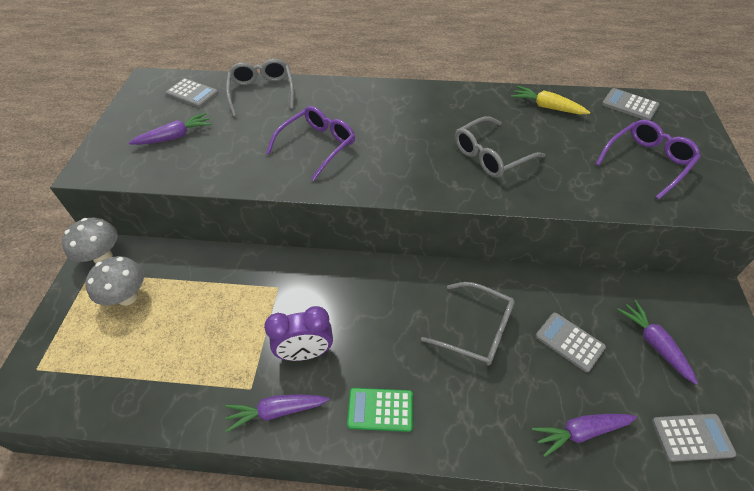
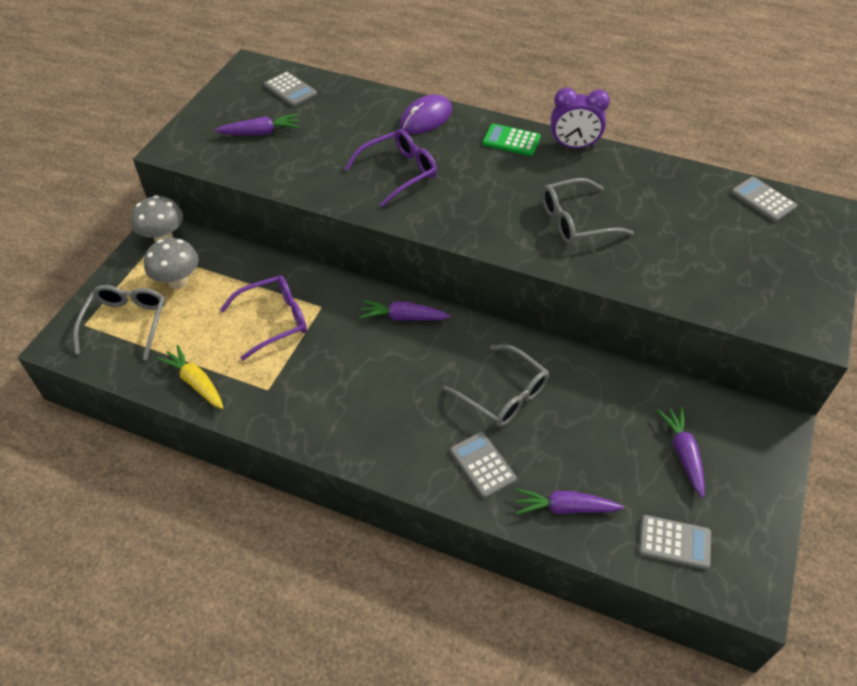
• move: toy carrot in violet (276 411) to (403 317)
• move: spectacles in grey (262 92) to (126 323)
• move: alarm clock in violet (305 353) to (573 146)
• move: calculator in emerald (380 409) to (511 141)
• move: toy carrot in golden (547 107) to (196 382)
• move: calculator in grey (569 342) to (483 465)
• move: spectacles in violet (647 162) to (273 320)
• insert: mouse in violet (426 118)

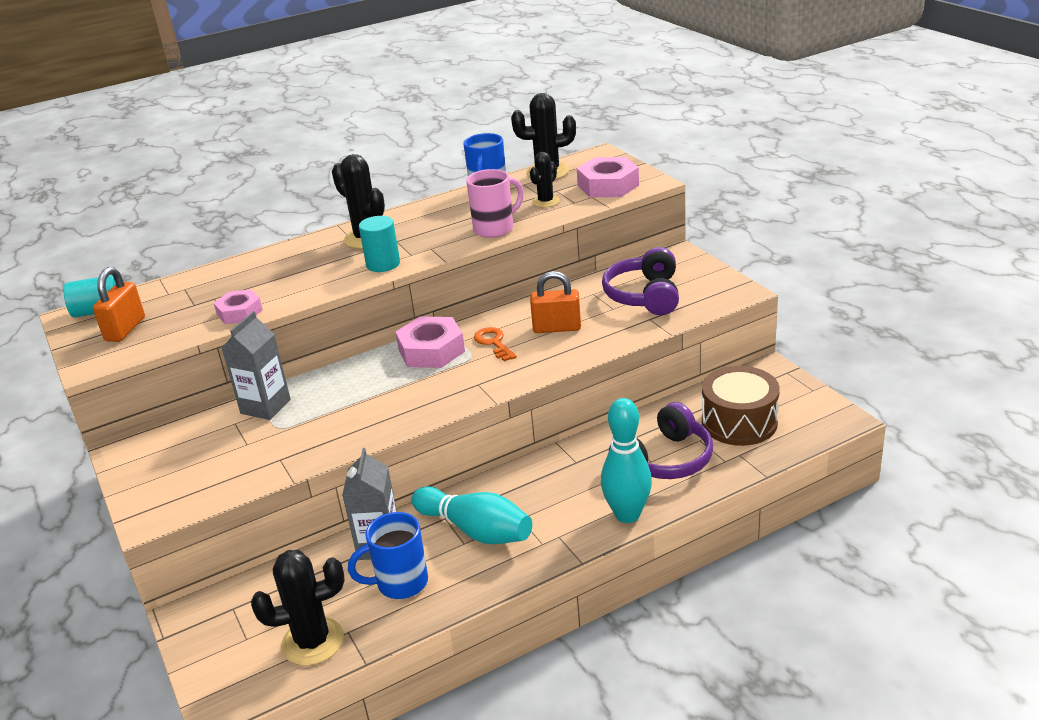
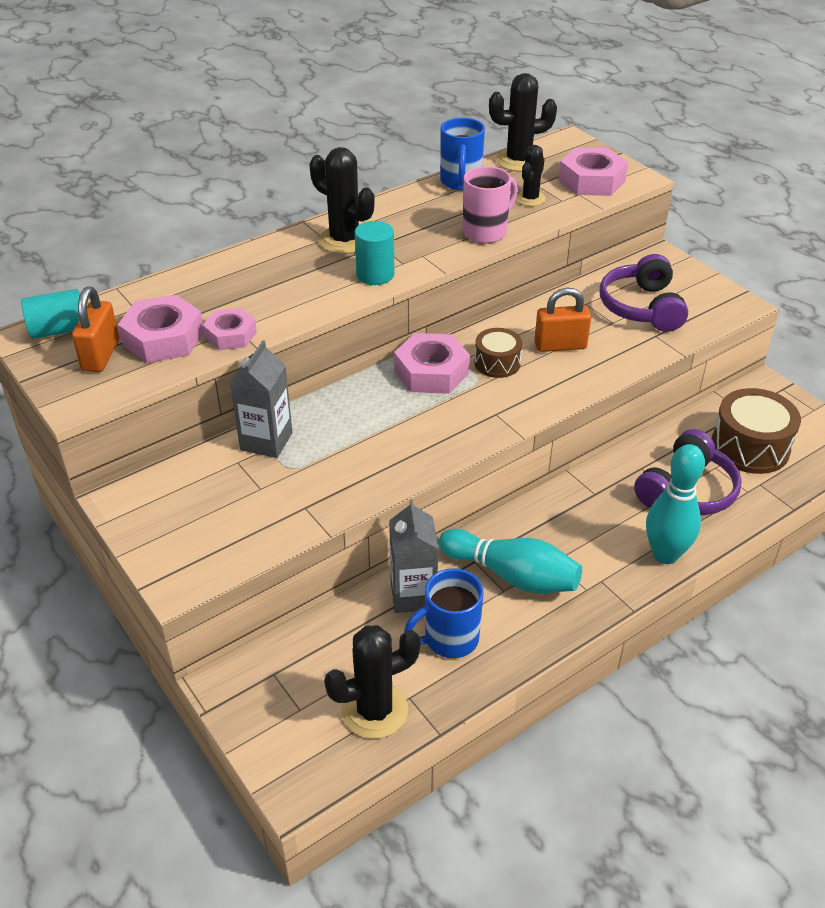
• replace: door key in bright orange (493 343) to toy drum in brown (497 363)
• insert: nut in rosy (163 338)

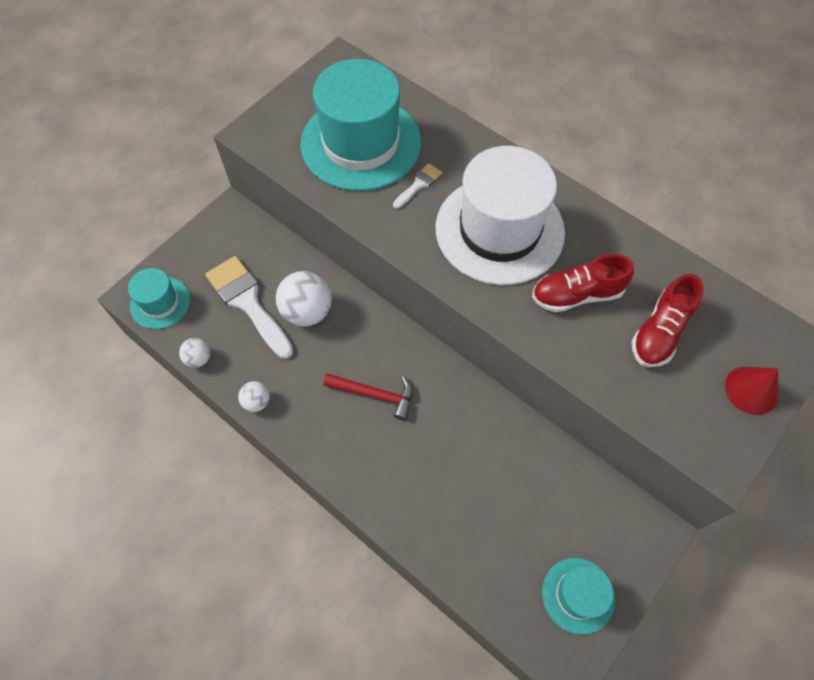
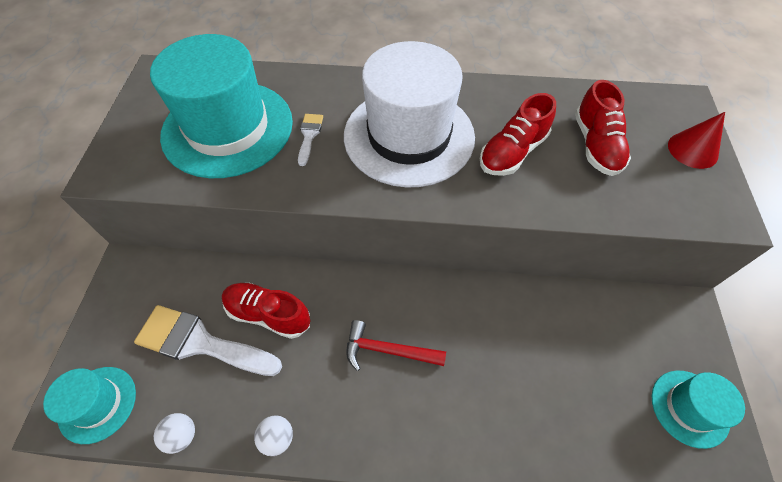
• replace: play ball in pure white (307 312) to shoe in crimson (268 314)
• rotate: claw hammer in crimson (374 394) = (388 350) 150 degrees counterclockwise

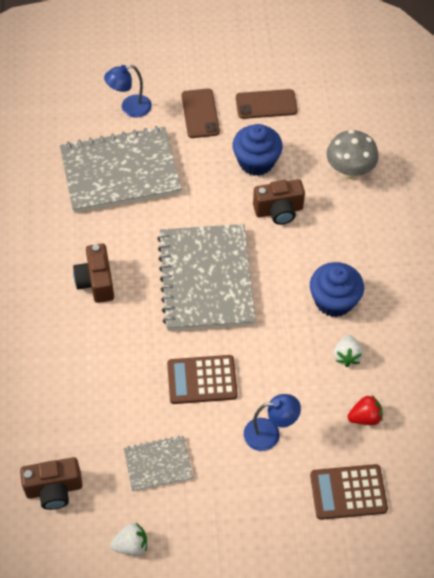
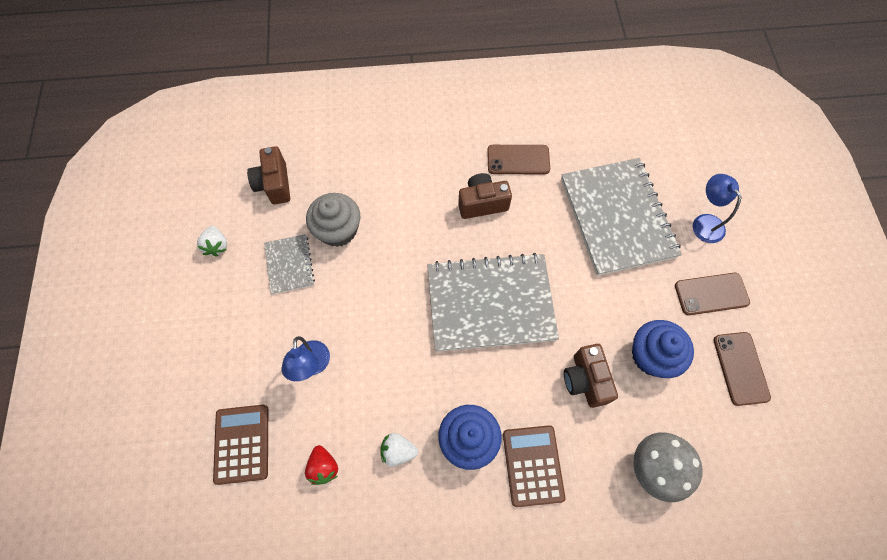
• move: calculator in brown (202 380) to (533 465)
• insert: muffin in grey (338 230)
• insert: mobile phone in brown (518 160)

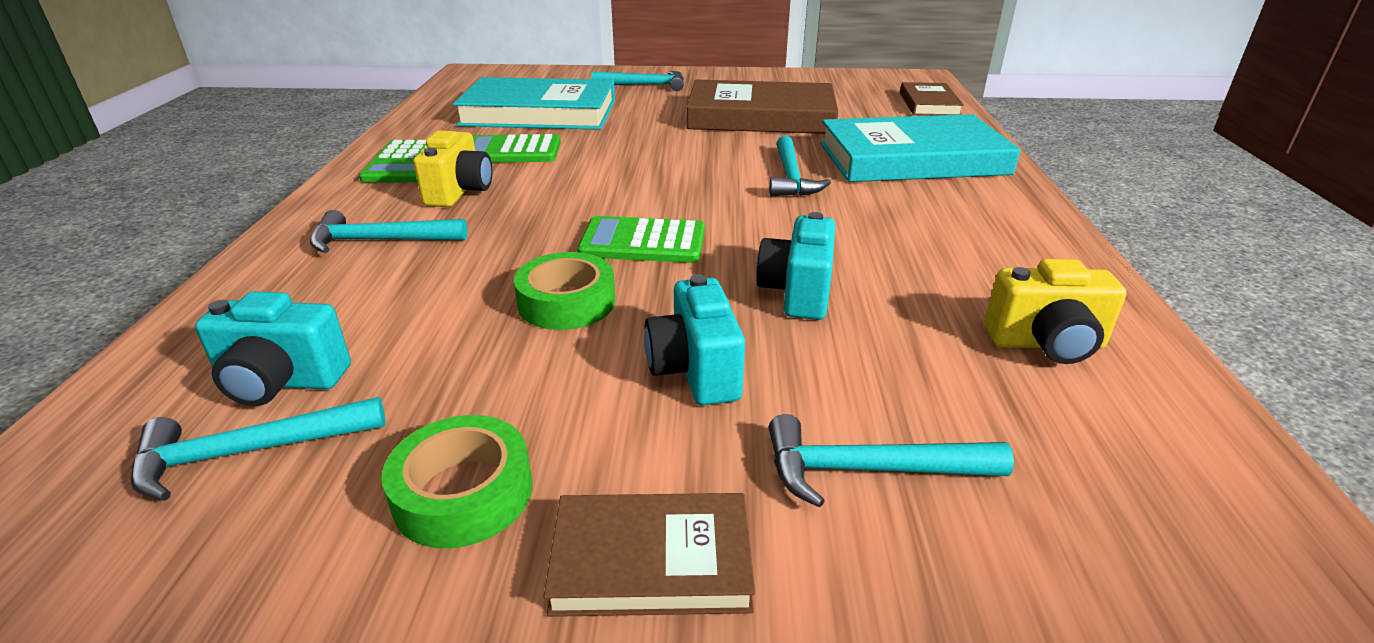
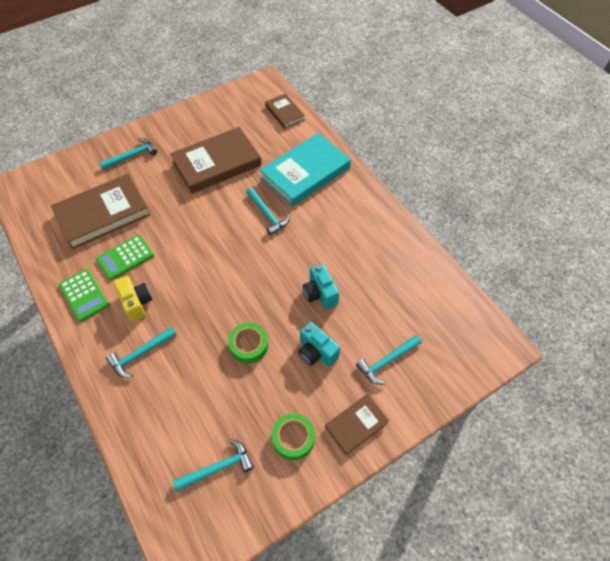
• rotate: claw hammer in teal (249 452) = (218 468) 150 degrees counterclockwise
• delete: camera in teal (281 382)
• recolor: book in teal (539 113) to book in brown (103 214)
• delete: calculator in emerald (643 242)
• delete: camera in golden (1046 344)

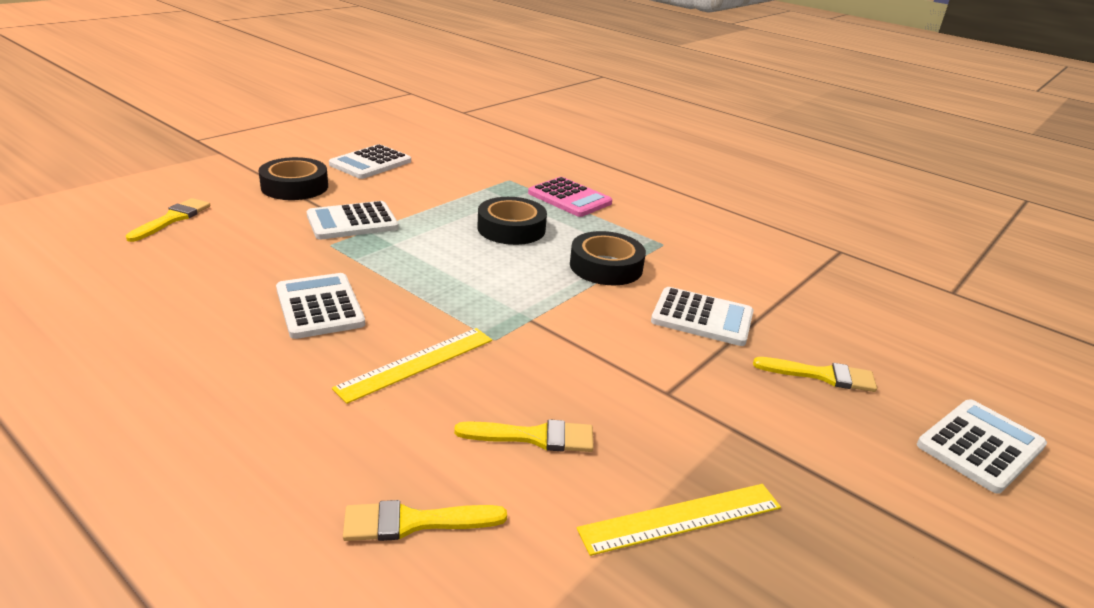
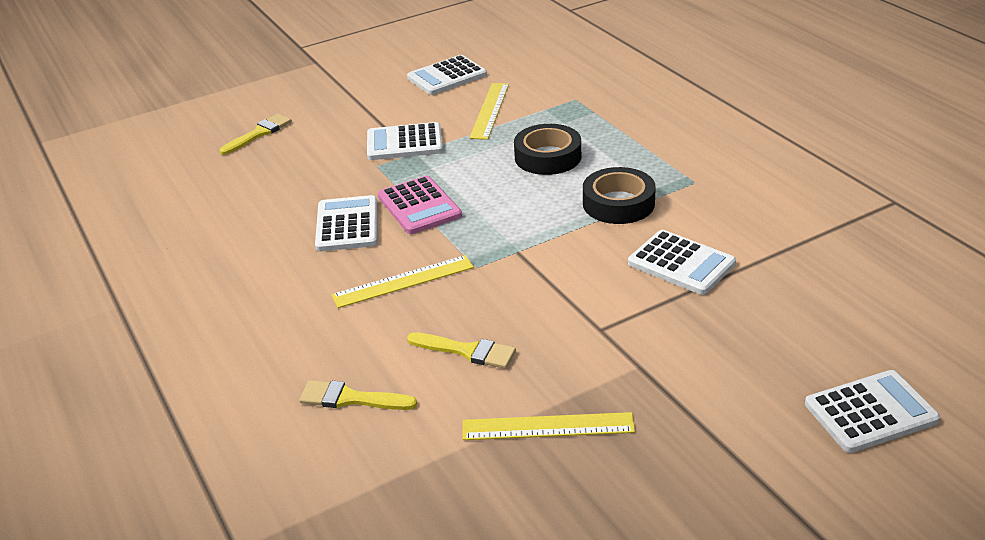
• delete: sticky tape in jet-black (295 186)
• move: calculator in rosy (569 198) to (419 206)
• delete: brush in golden (821 375)
• insert: ruler in golden (489 110)

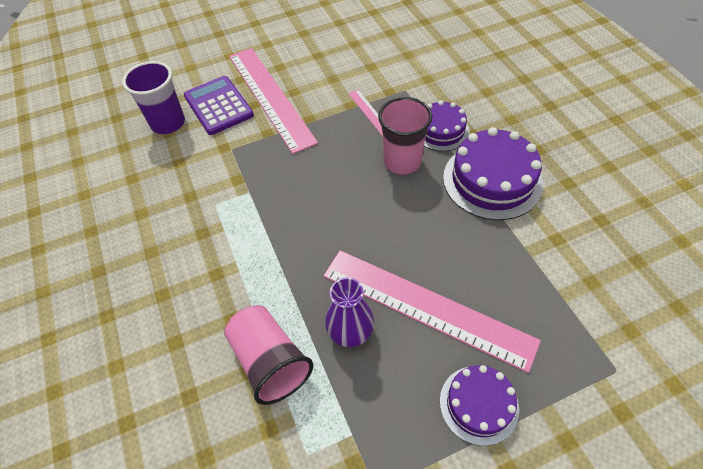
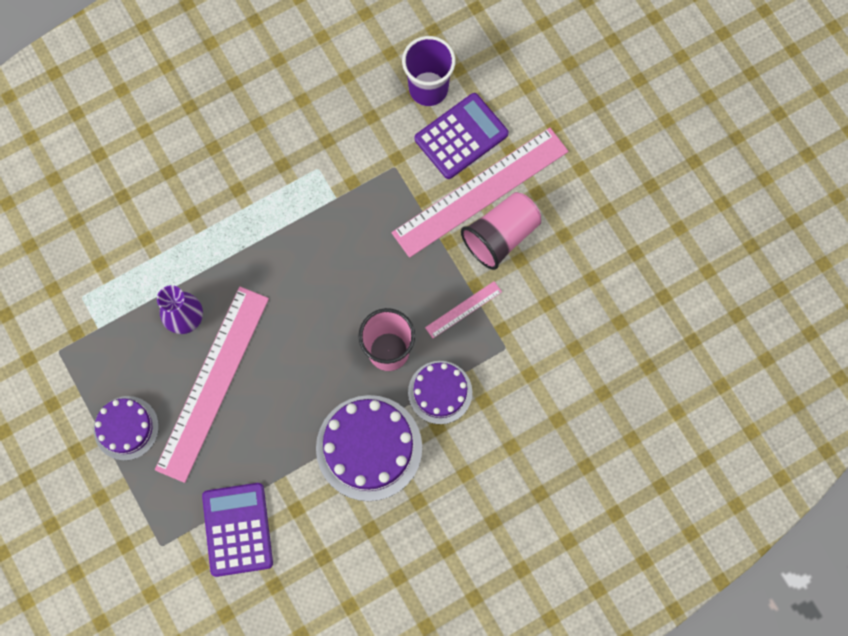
• move: beaker in rosy (270 361) to (501 236)
• insert: calculator in violet (237 529)

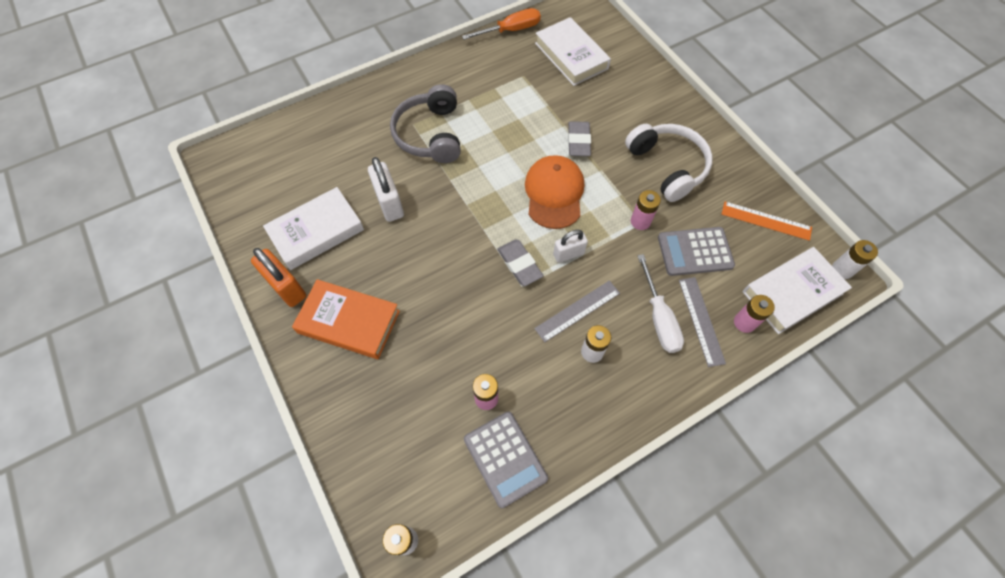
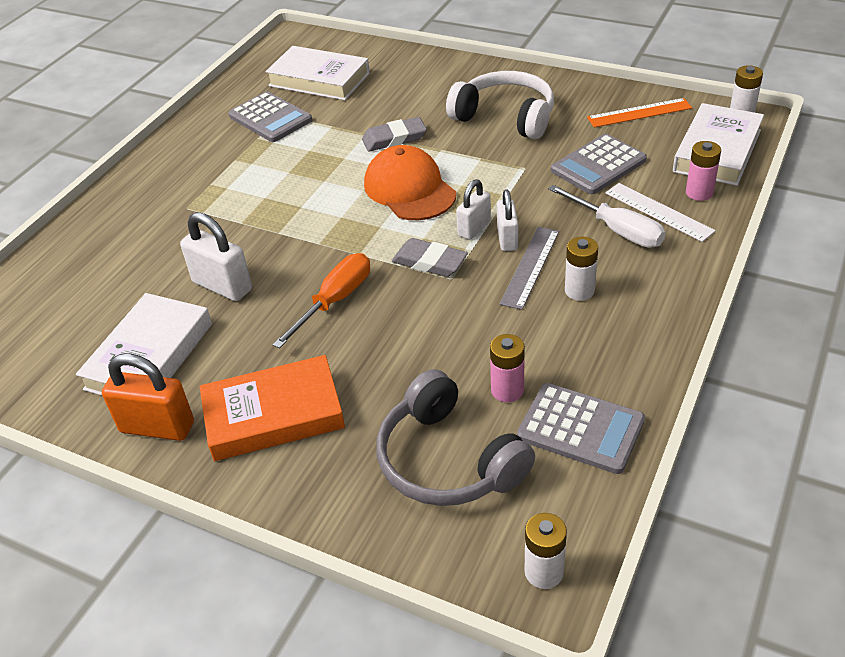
• move: headset in grey (430 134) to (448 460)
• move: screwdriver in bright orange (511 30) to (335 301)
• rotate: pencil eraser in grey (578 141) = (394 138) 75 degrees counterclockwise
• delete: power cell in rosy (640 221)
• recolor: ruler in grey (701 320) to ruler in pure white (658 212)
• insert: calculator in grey (270 118)
• insert: lock in pure white (507 239)

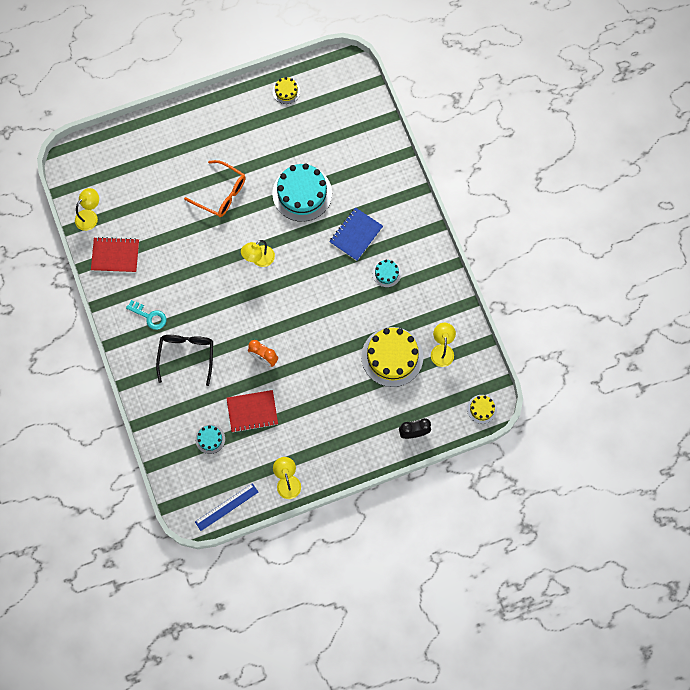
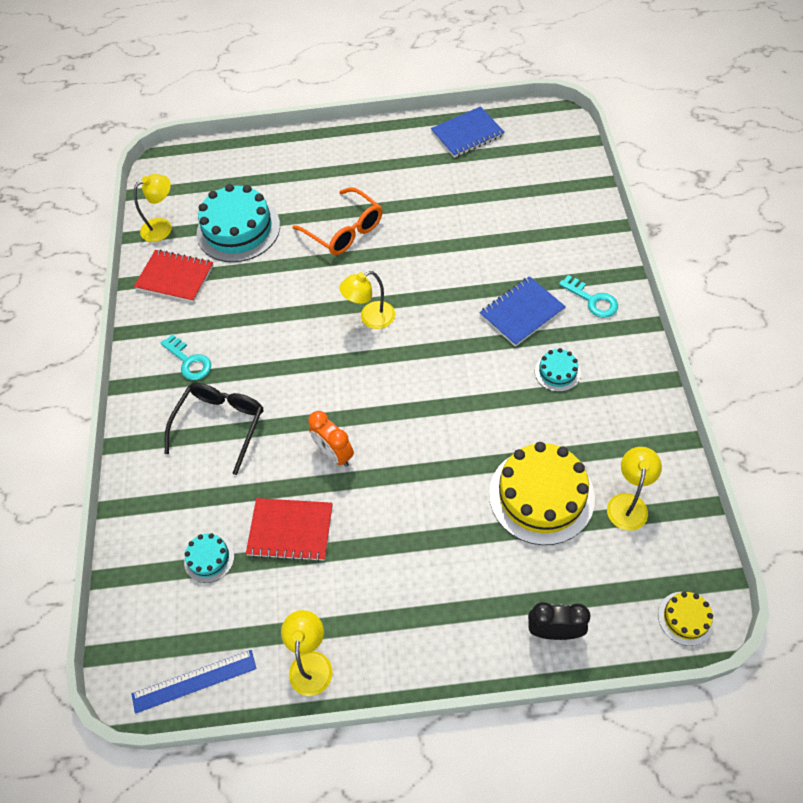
• move: layer cake in teal (302 193) to (238 229)
• replace: layer cake in golden (286 91) to notepad in cobalt (467 134)
• insert: door key in teal (592 300)

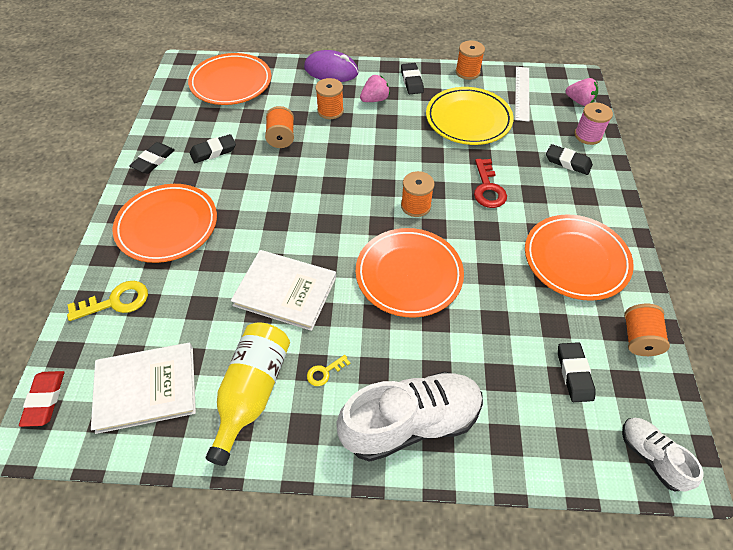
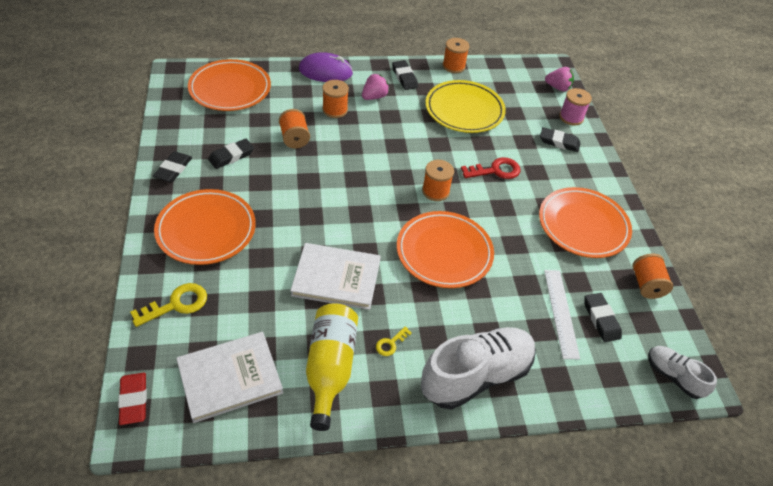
• rotate: door key in crimson (488 188) = (495 170) 90 degrees counterclockwise
• move: ruler in pure white (522 93) to (561 312)

